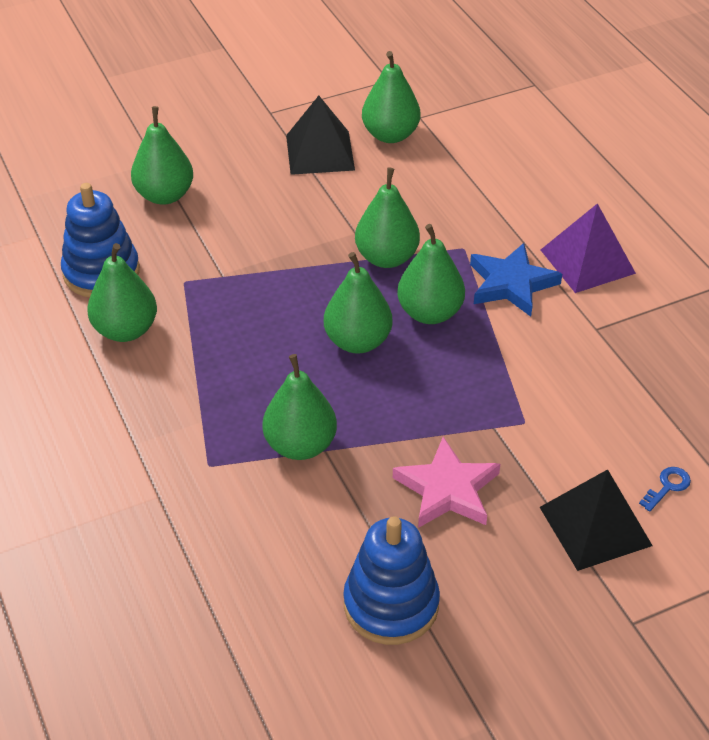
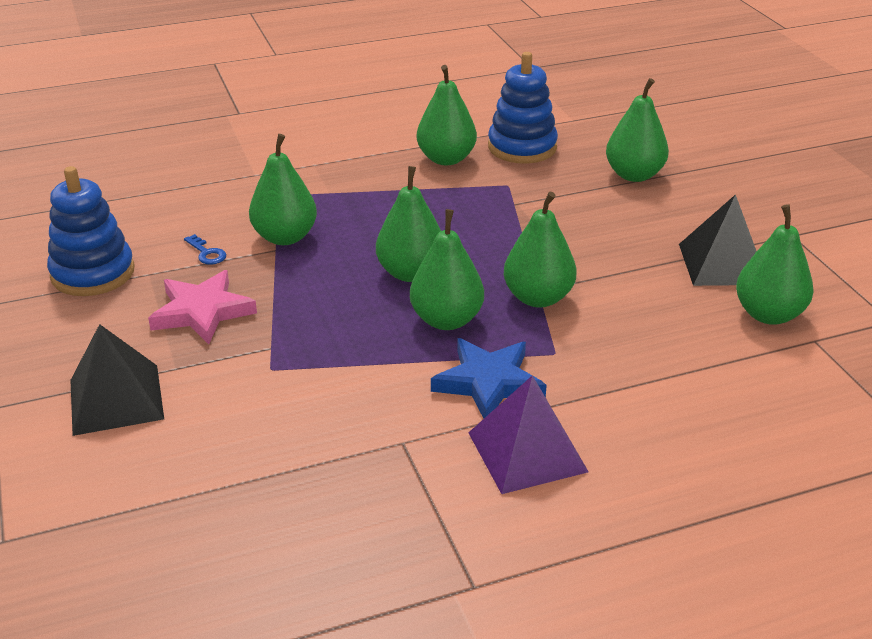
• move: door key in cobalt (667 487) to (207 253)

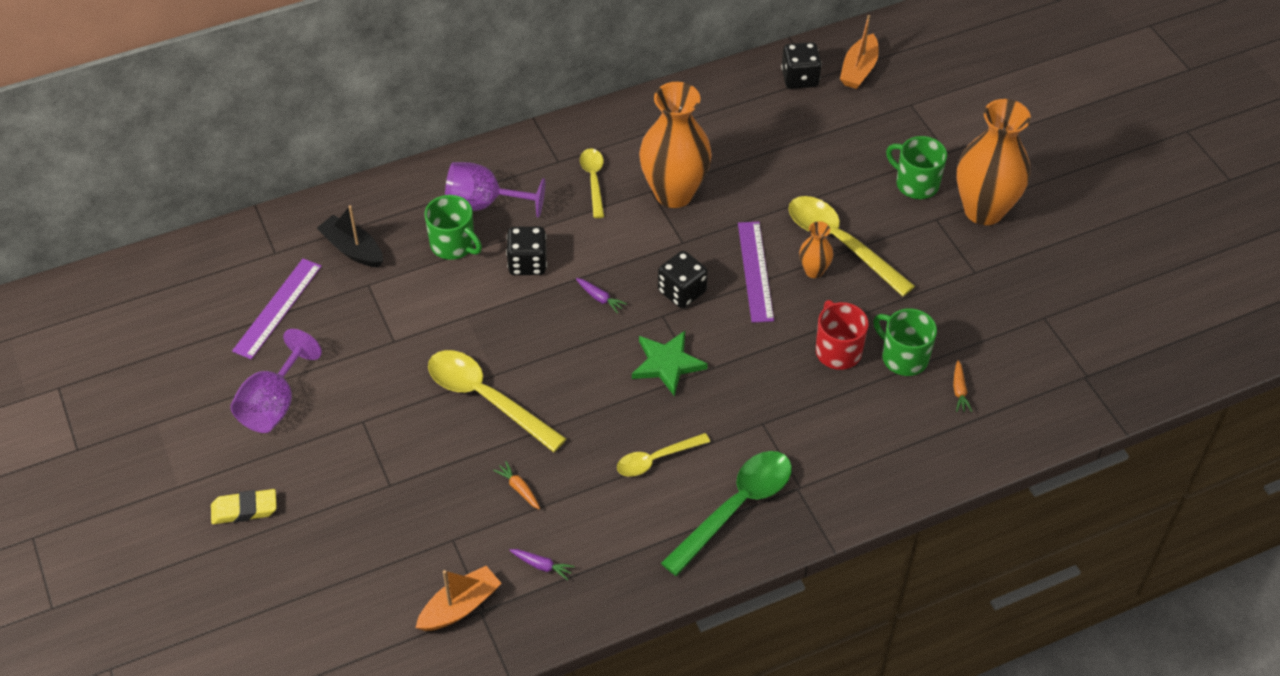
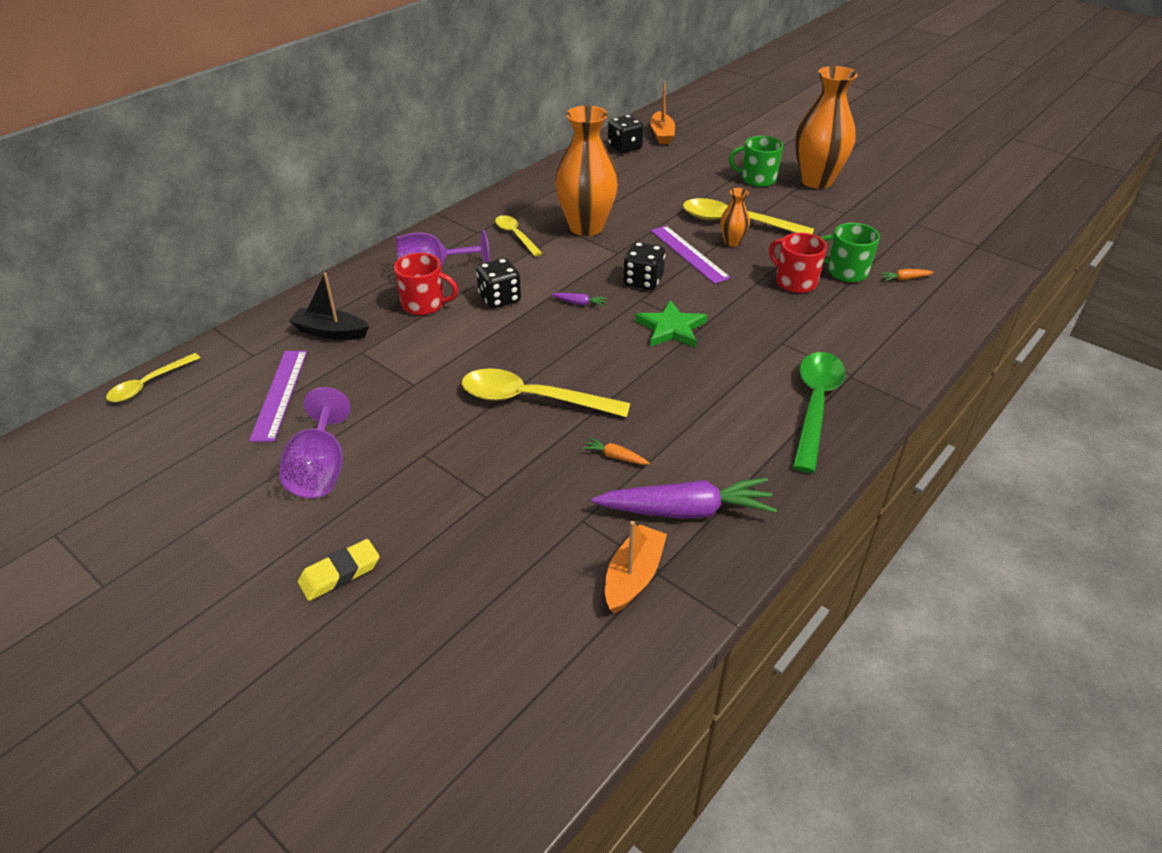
• recolor: mug in emerald (453 245) to mug in crimson (424 304)
• resize: toy carrot in violet (542 566) = (685 510) x2.43
• move: tablespoon in golden (656 459) to (149 384)
• rotate: toy carrot in bright orange (959 390) = (904 279) 105 degrees clockwise

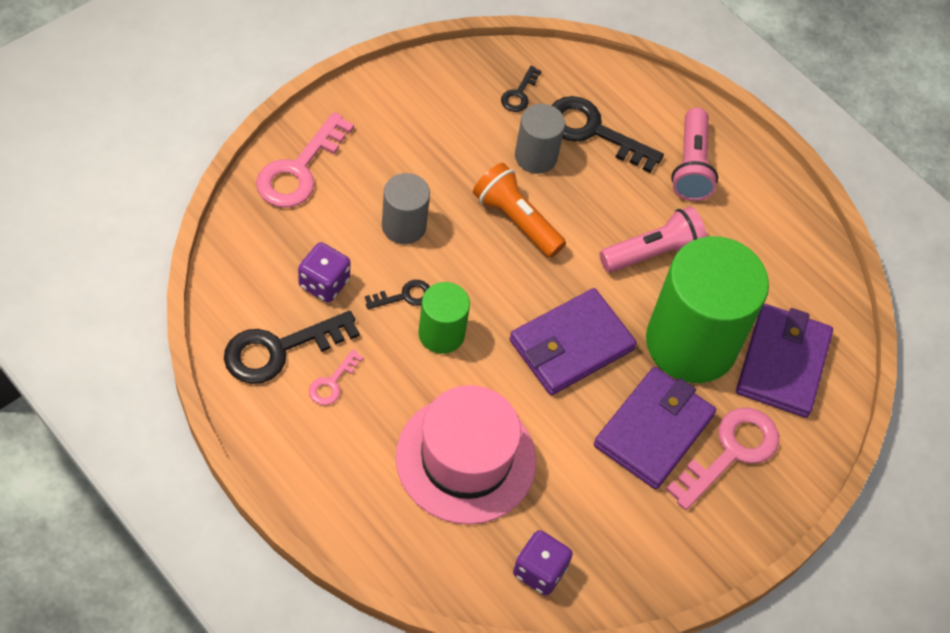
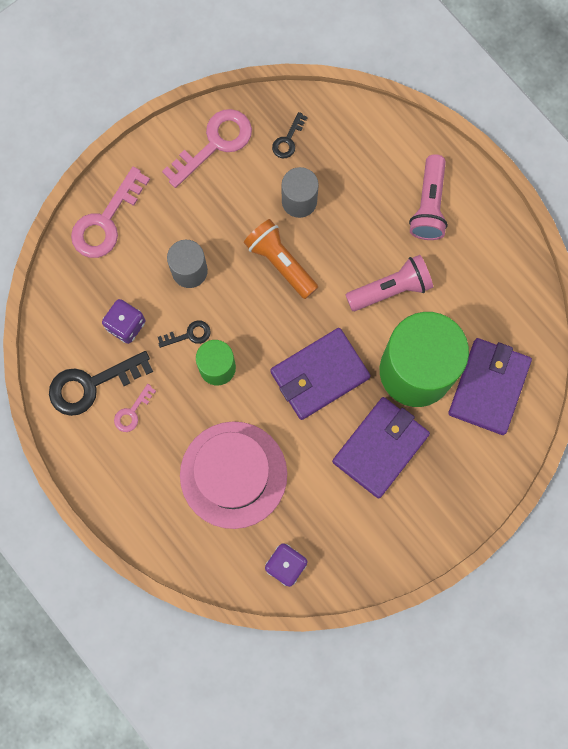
• delete: door key in jet-black (593 131)
• move: door key in rosy (730 452) to (215 143)

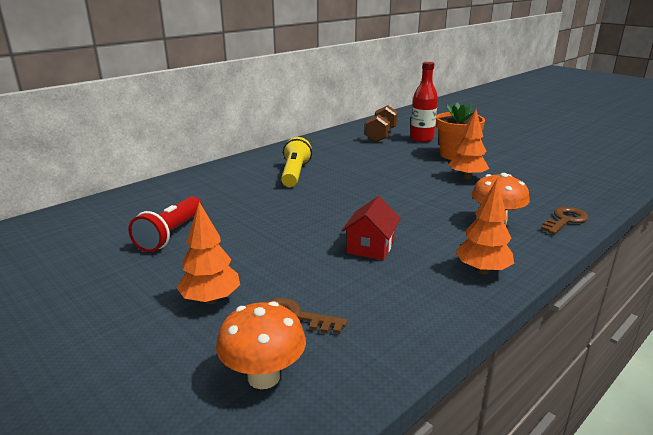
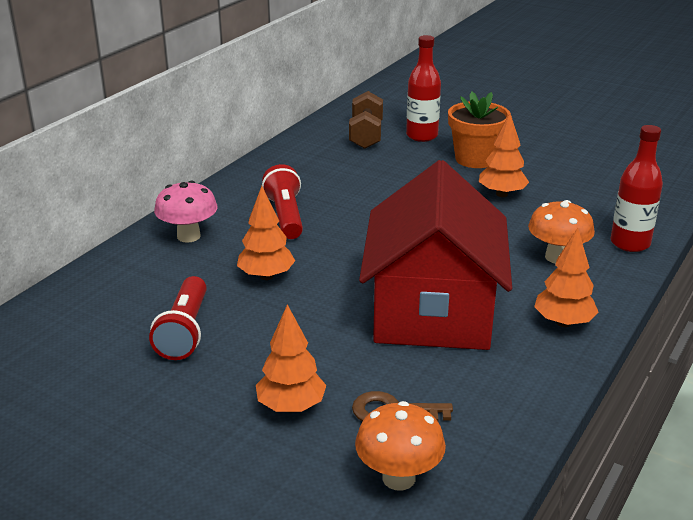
• recolor: torch in golden (295 173) to torch in crimson (285 216)
• resize: house in crimson (370 247) = (432 312) x2.47
• replace: door key in brown (565 220) to drink bottle in crimson (630 243)
• insert: toadstool in rosy (188 236)
• insert: fir tree in bright orange (266 276)

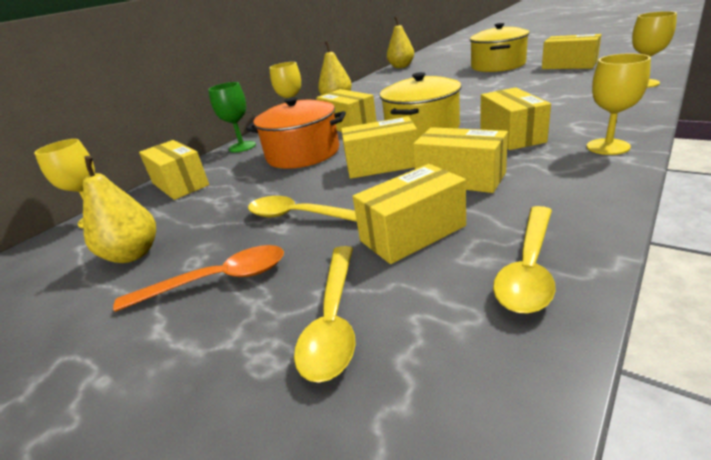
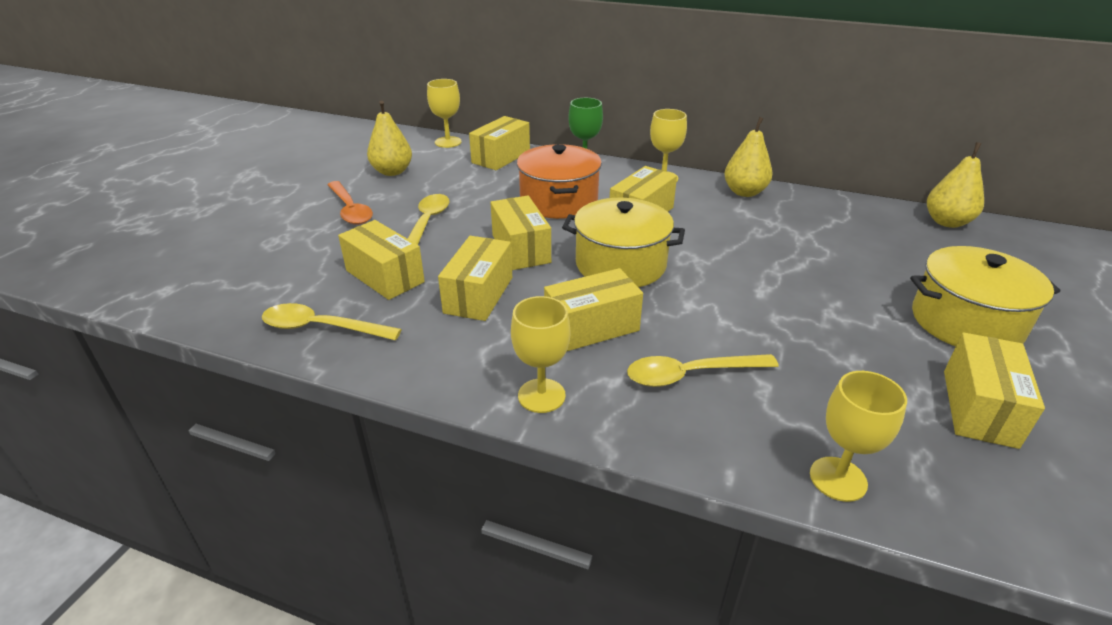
• move: tablespoon in golden (333 320) to (690 375)

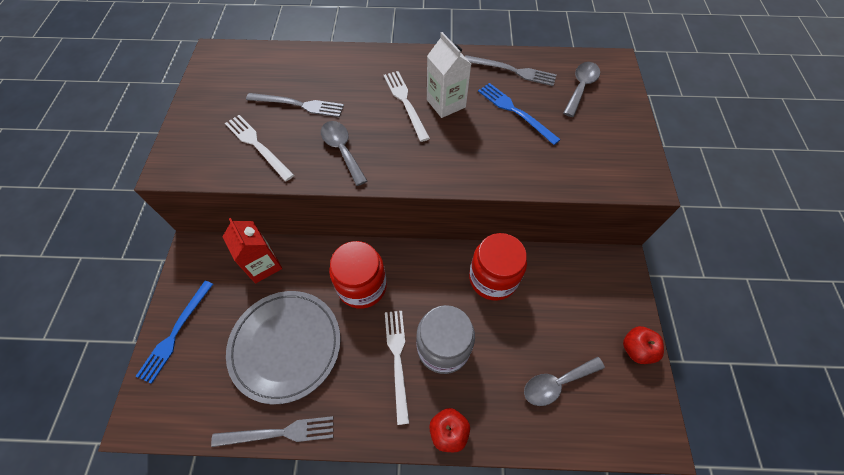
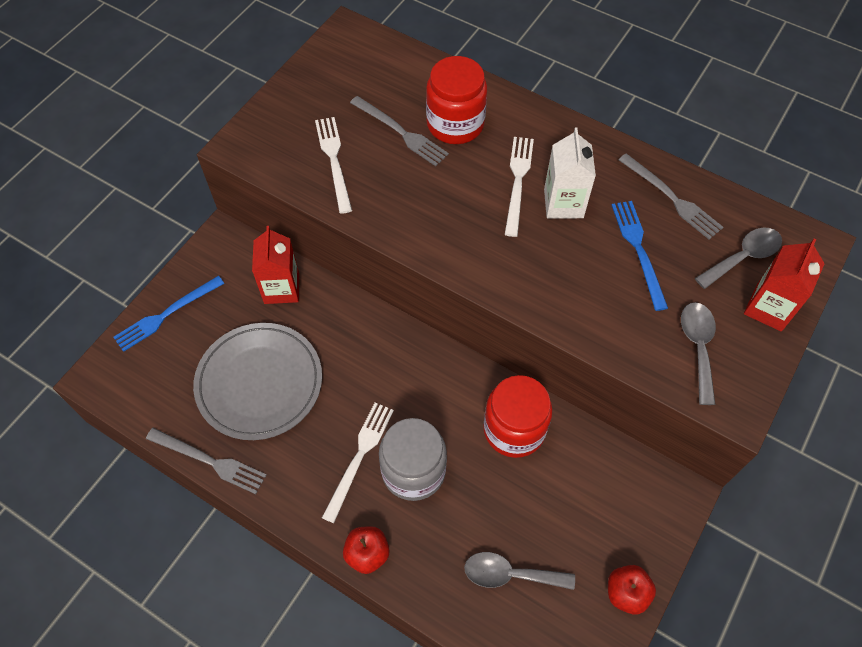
• move: tablespoon in grey (342 150) to (698 347)
• move: preserve jar in crimson (362 286) to (455 124)
• insert: milk carton in crimson (768 308)

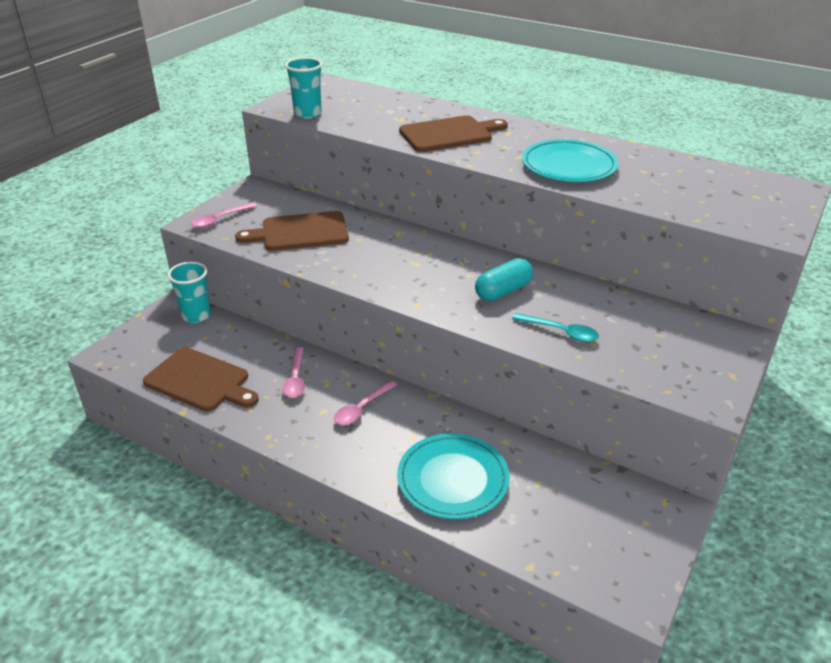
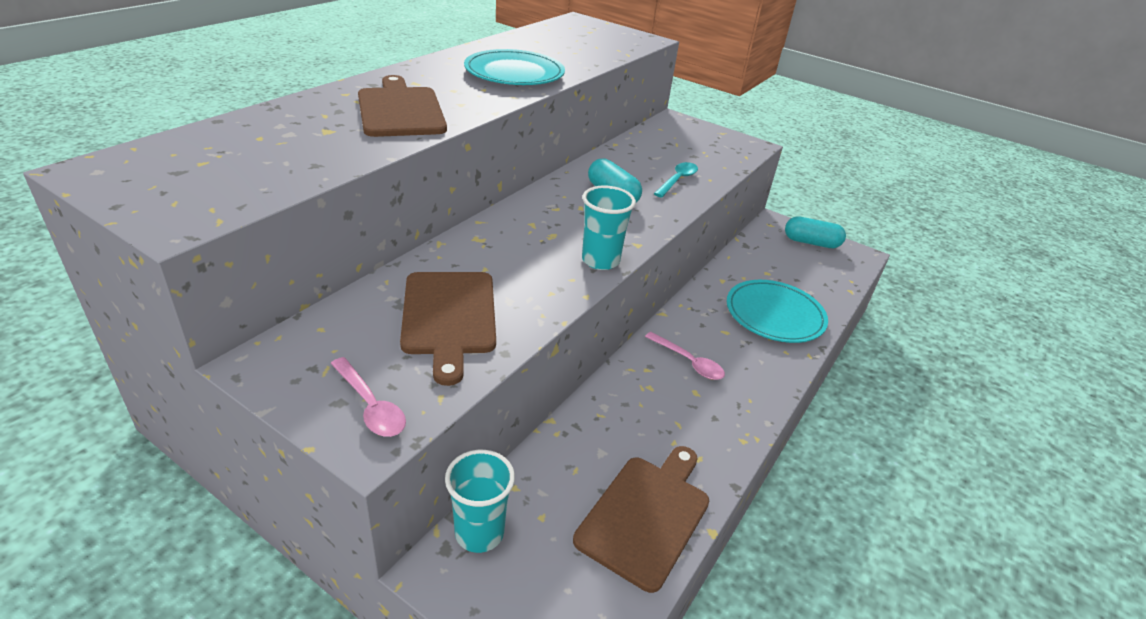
• delete: tablespoon in rosy (296 379)
• move: beaker in teal (307 113) to (600 260)
• insert: pill shape in teal (811 243)

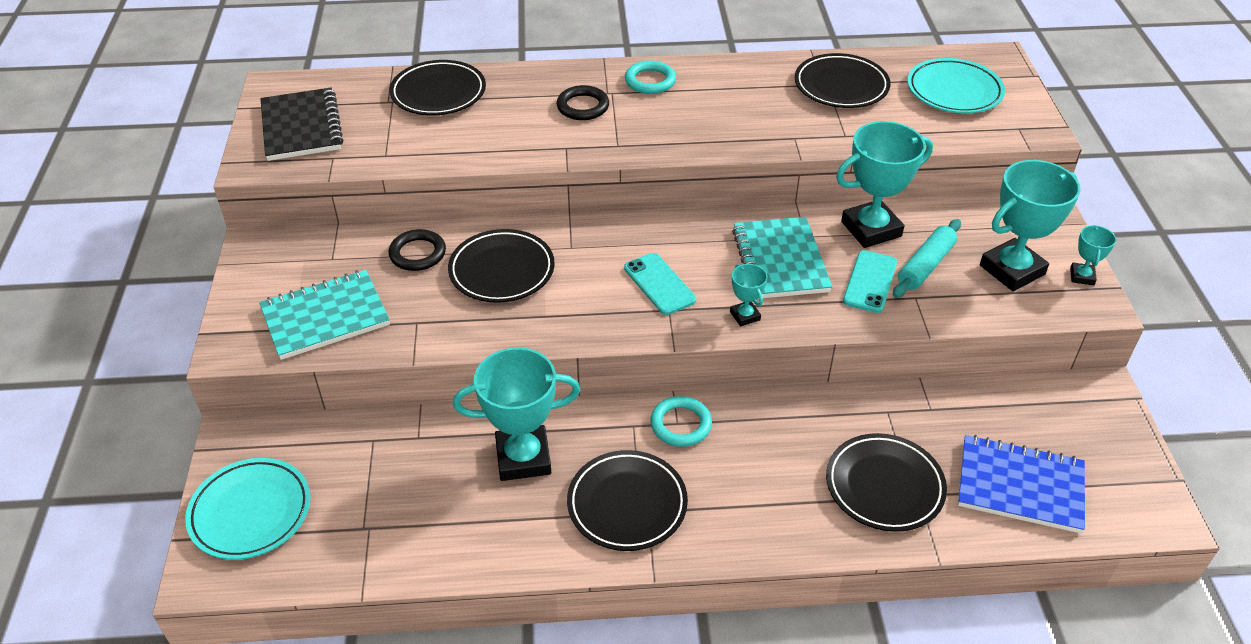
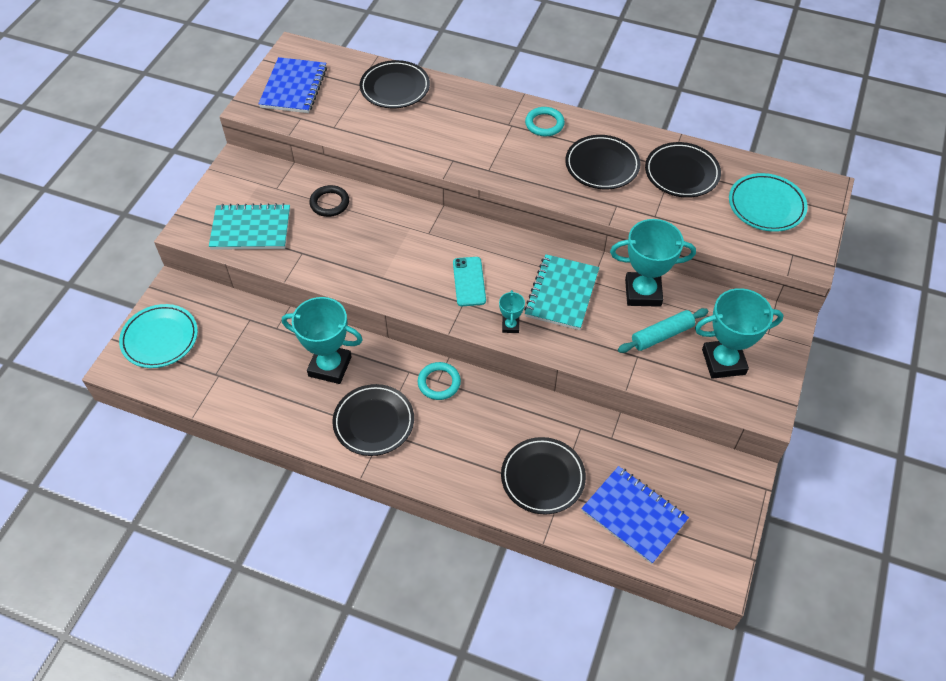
• recolor: notepad in jet-black (301 127) to notepad in cobalt (294 87)
• move: dinner plate in jet-black (502 270) to (602 165)
• delete: hoop in jet-black (583 106)
• delete: mobile phone in teal (870 282)
• delete: prize cup in teal (1082 276)

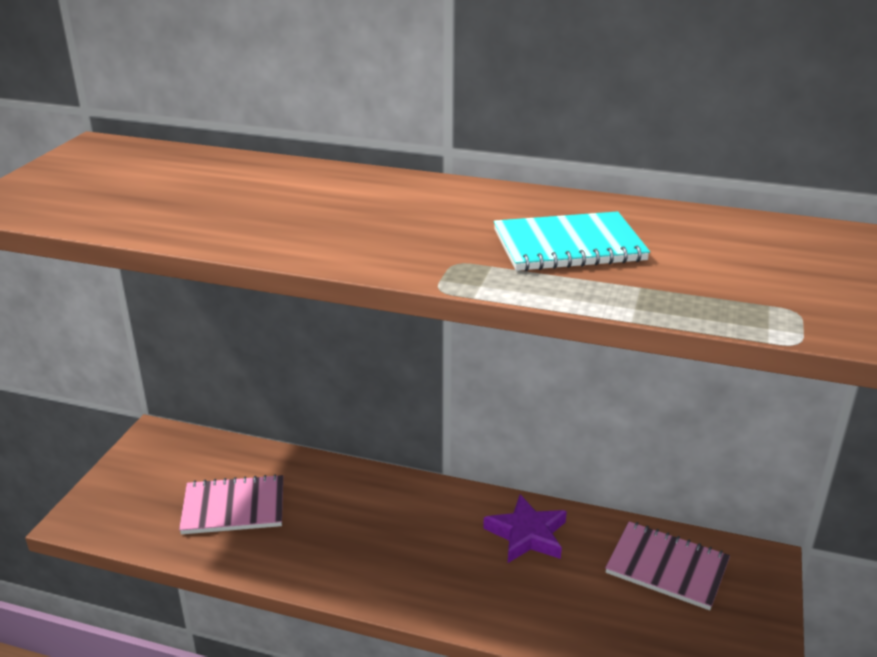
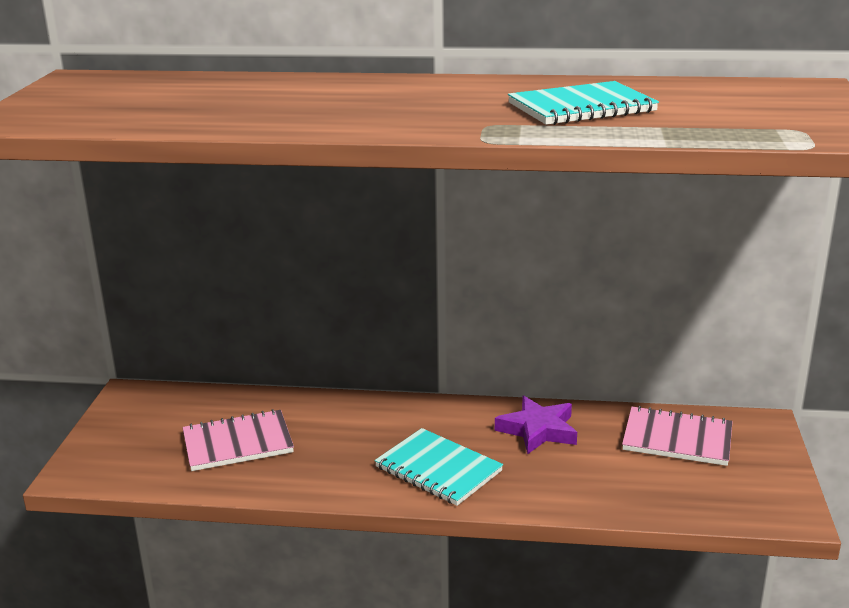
• insert: notepad in teal (438 469)

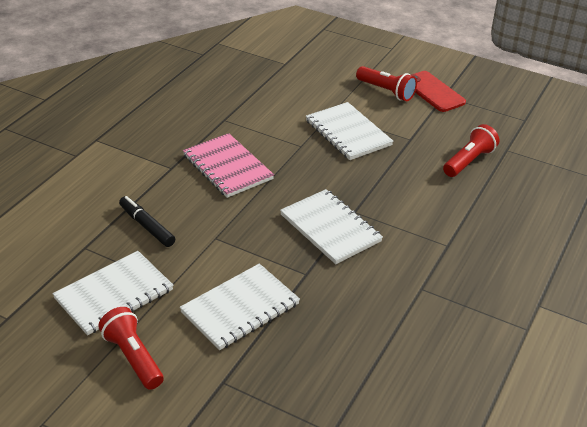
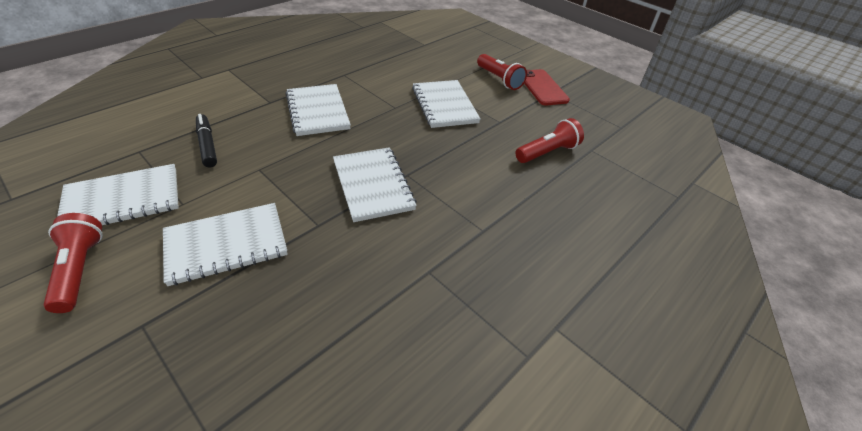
• recolor: notepad in rosy (227 167) to notepad in pure white (318 111)

